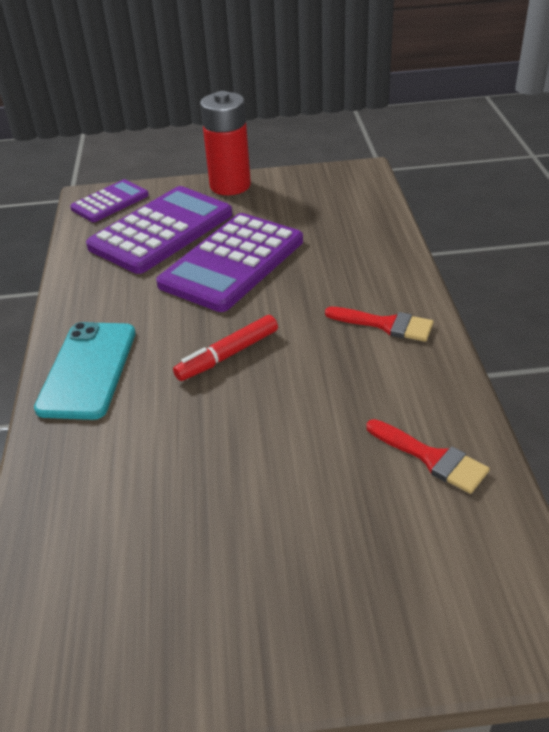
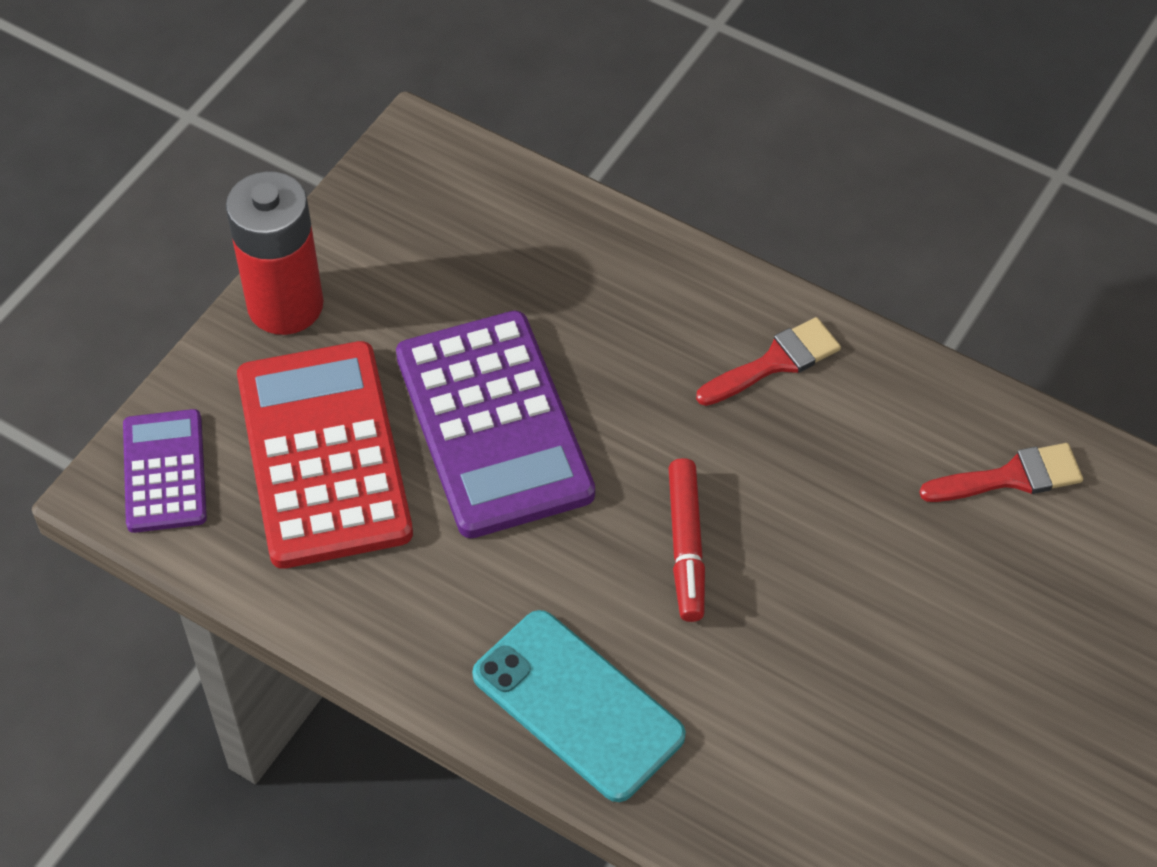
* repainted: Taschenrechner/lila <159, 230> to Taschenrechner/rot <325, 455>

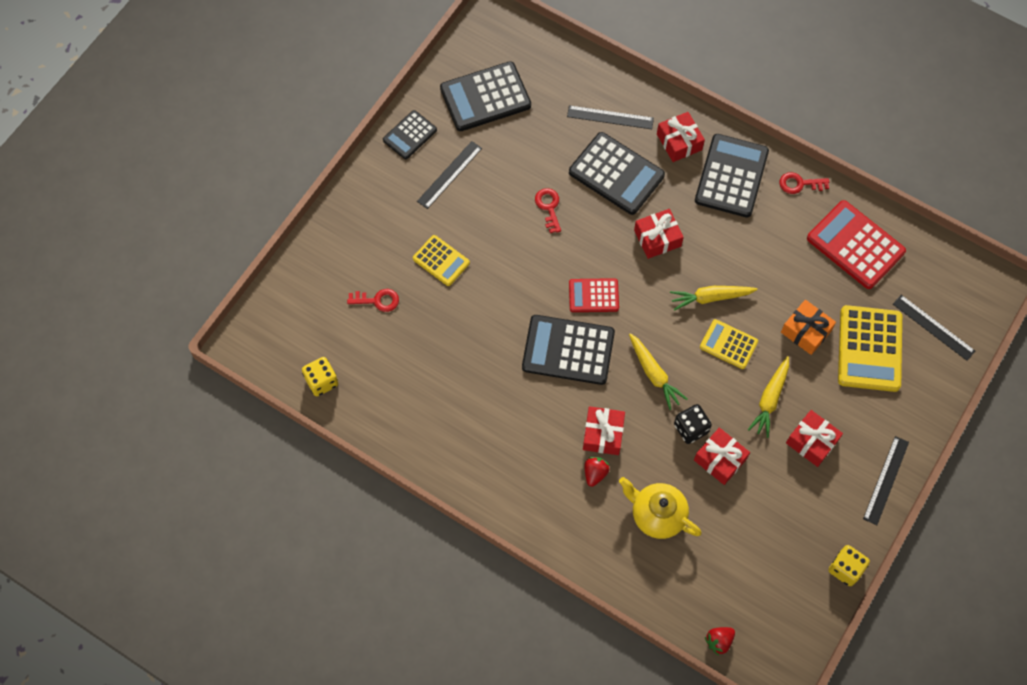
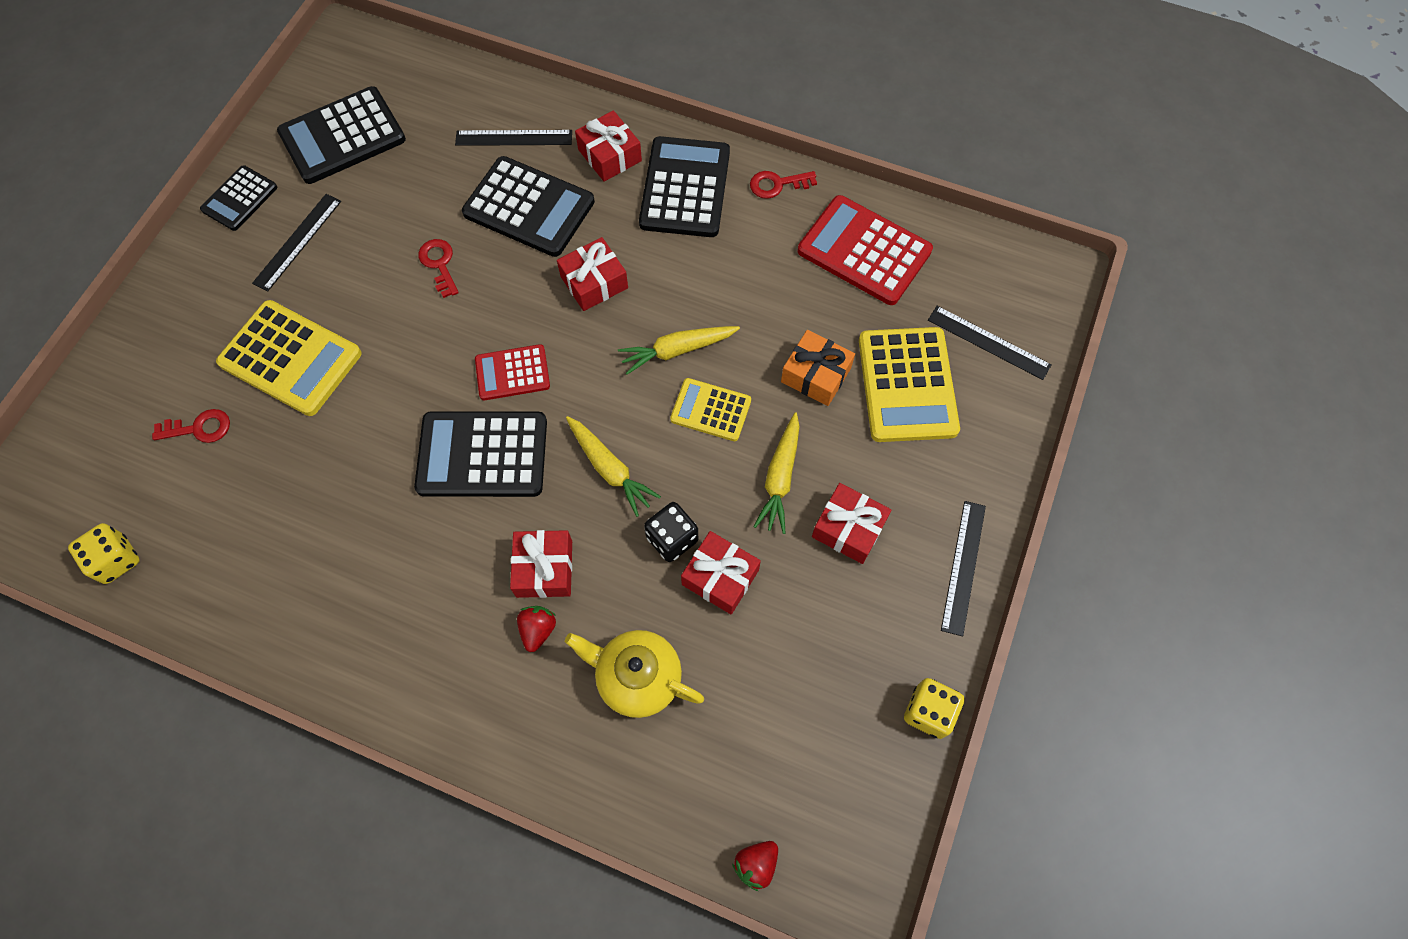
* scaled: Taschenrechner/gelb <441, 260> = <289, 358> x1.72

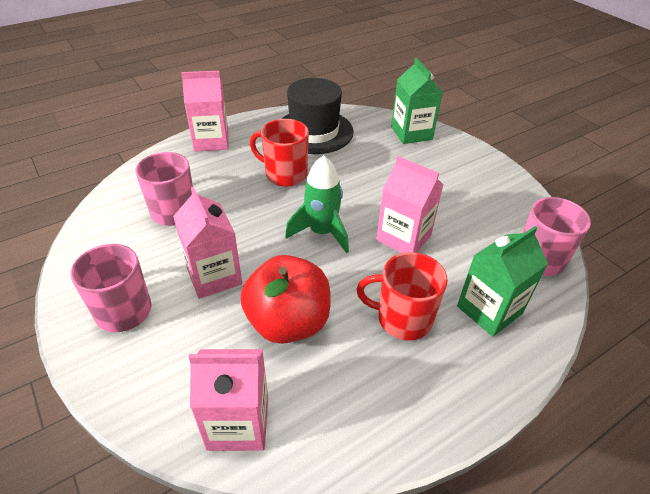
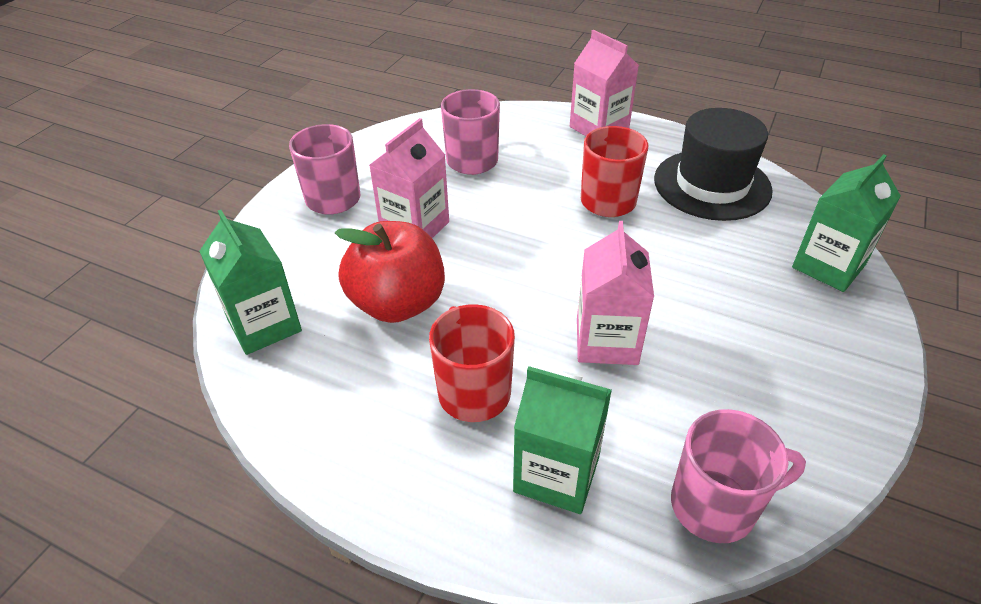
* repainted: Getränkekarton/rosa <228, 400> to Getränkekarton/grün <250, 282>
* gone: Rakete/grün <317, 204>

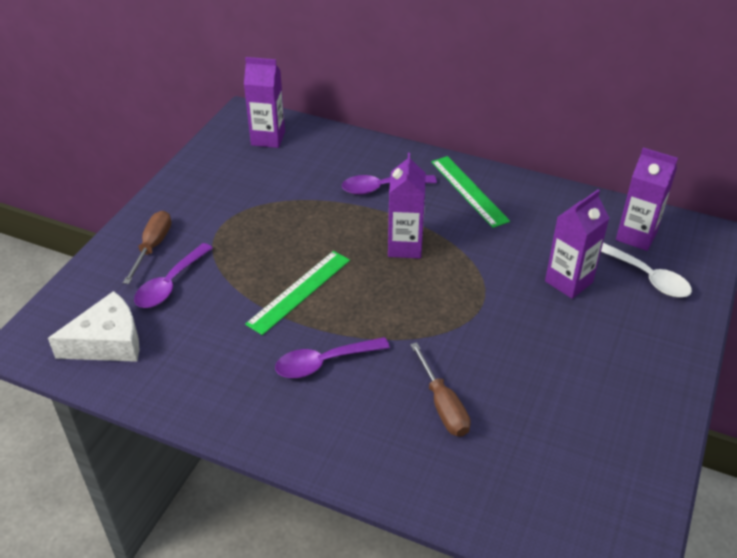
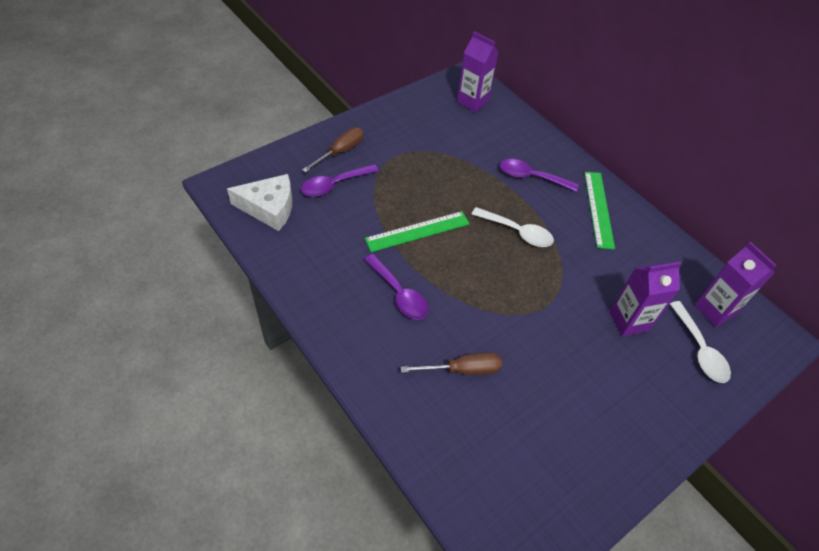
* rotated: Löffel/lila <332, 357> = <396, 286> 135 degrees counterclockwise
* rotated: Schraubenzieher/braun <440, 389> = <451, 363> 105 degrees counterclockwise
* swapped: Getränkekarton/lila <407, 206> to Löffel/weiß <513, 227>

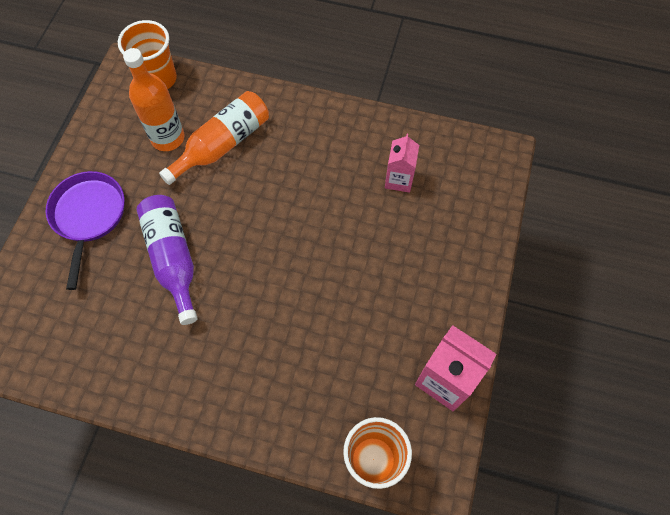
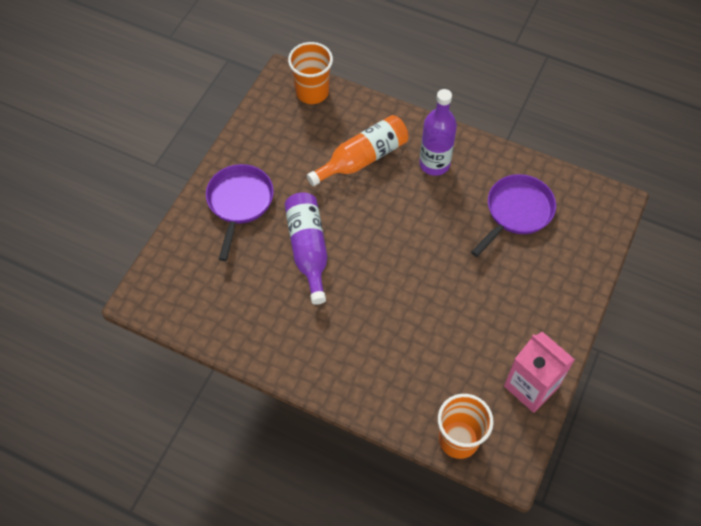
* new: Flasche/lila <438, 132>
* swapped: Getränkekarton/rosa <402, 163> to Pfanne/lila <513, 215>
* gone: Flasche/orange <154, 99>

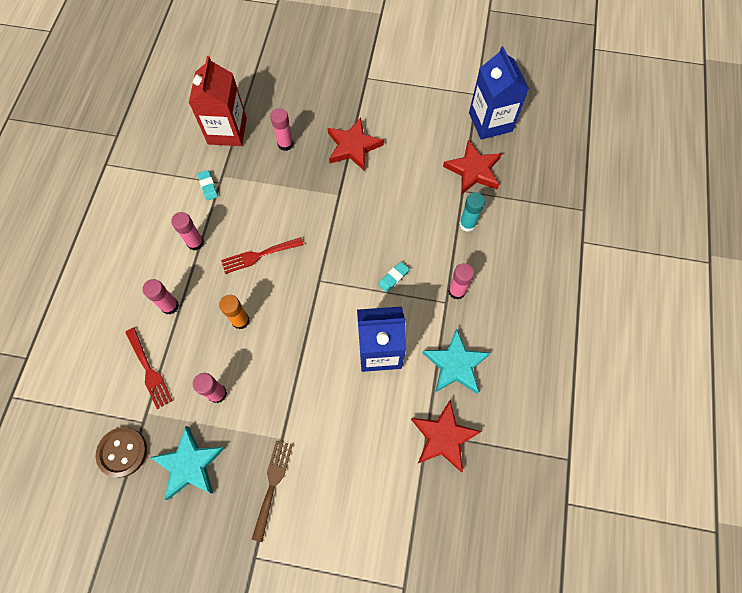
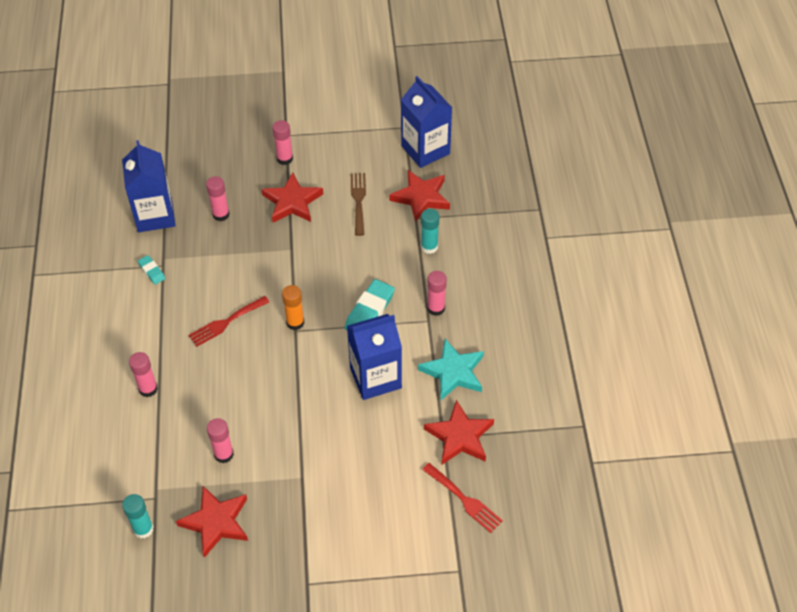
* repainted: Getränkekarton/rot <218, 101> to Getränkekarton/blau <149, 186>
* swapped: Knopf/braun <121, 452> to Klebestift/türkis <138, 516>
* repainted: Stern/türkis <188, 463> to Stern/rot <212, 522>
* shifted: Klebestift/rosa <187, 231> to <282, 142>
* shifted: Klebestift/orange <234, 312> to <293, 307>
* scaled: Radiergummi/türkis <393, 277> = <369, 304> x1.85
* shifted: Gabel/braun <272, 491> to <358, 204>
* shifted: Gabel/rot <149, 368> to <462, 498>

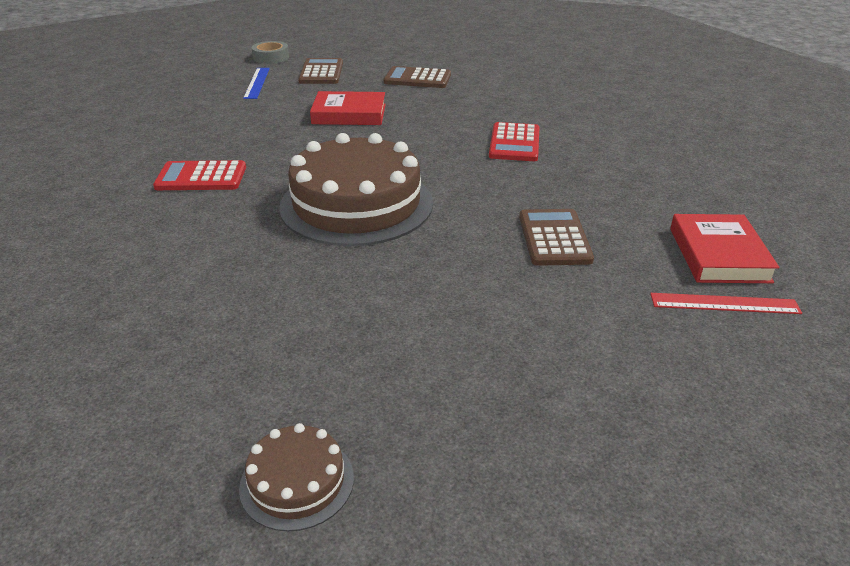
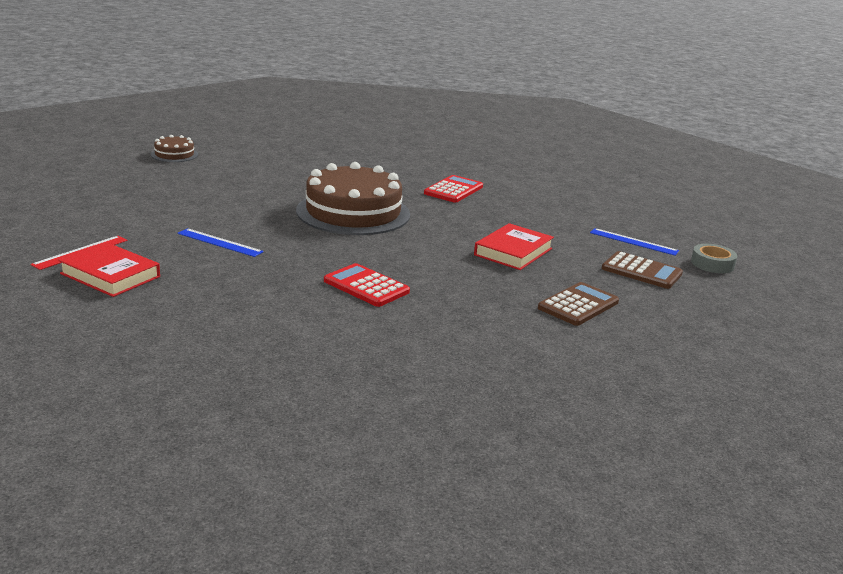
* swapped: Taschenrechner/braun <556, 237> to Lineal/blau <221, 242>

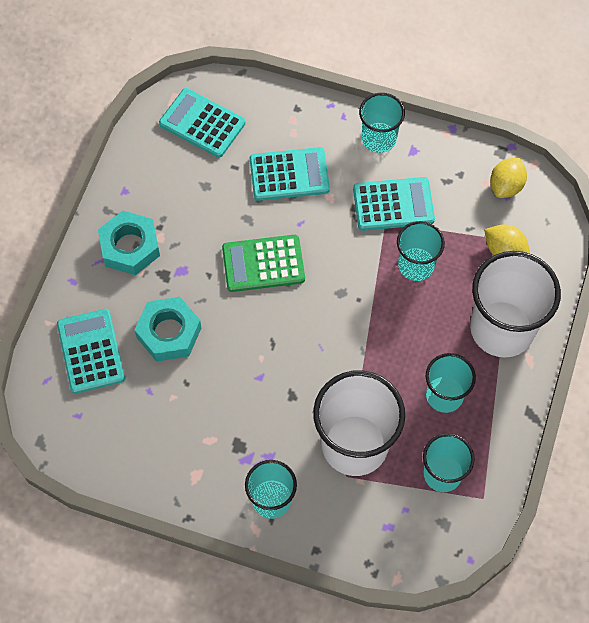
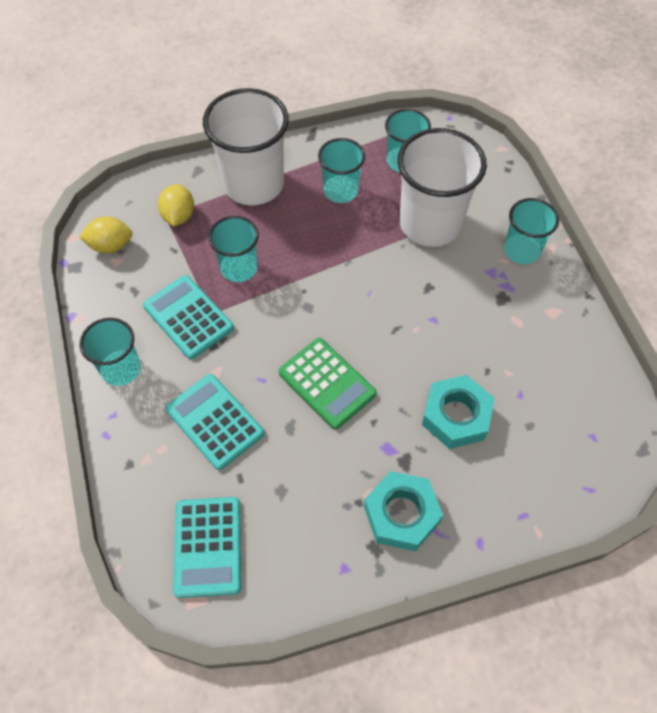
* gone: Taschenrechner/türkis <91, 351>

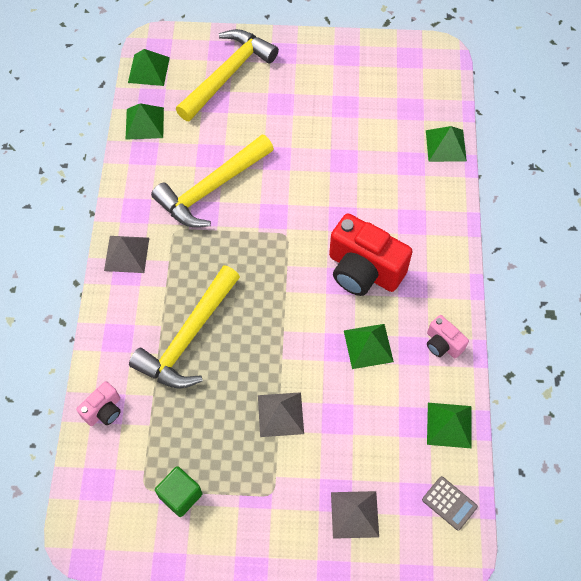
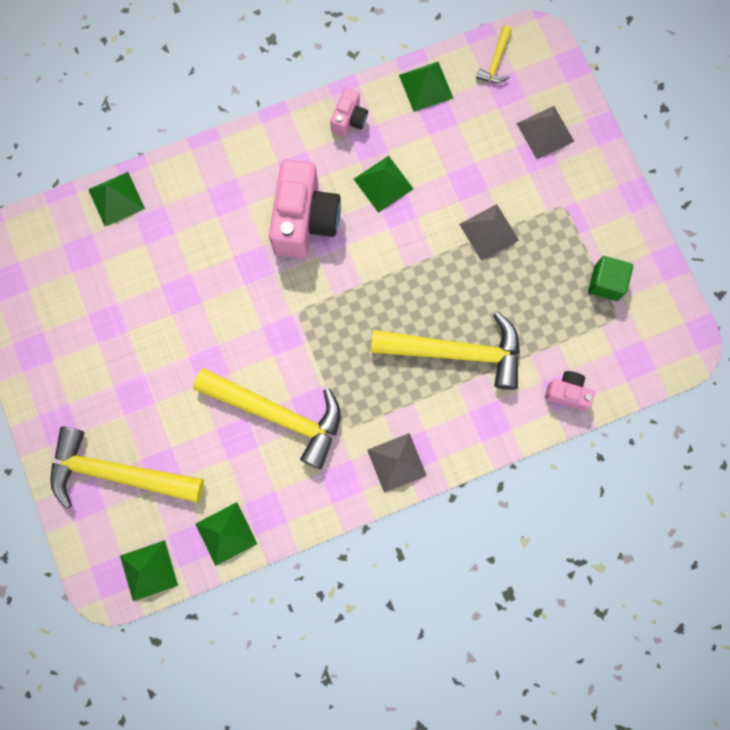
* repainted: Kamera/rot <371, 254> to Kamera/rosa <305, 208>
* swapped: Taschenrechner/grau <450, 503> to Hammer/gelb <494, 54>

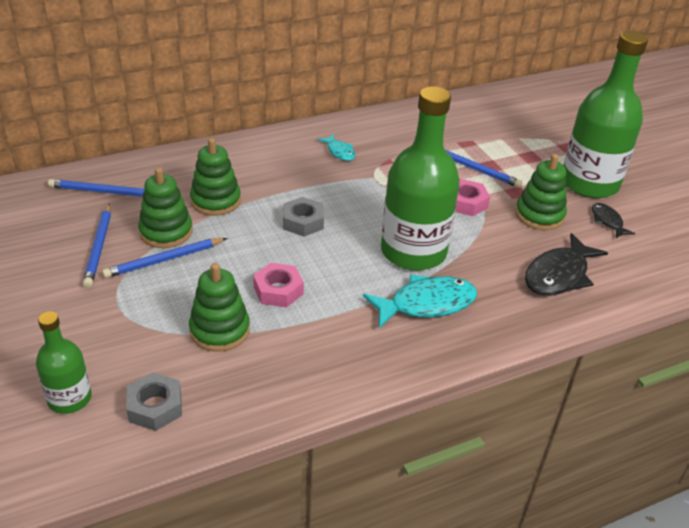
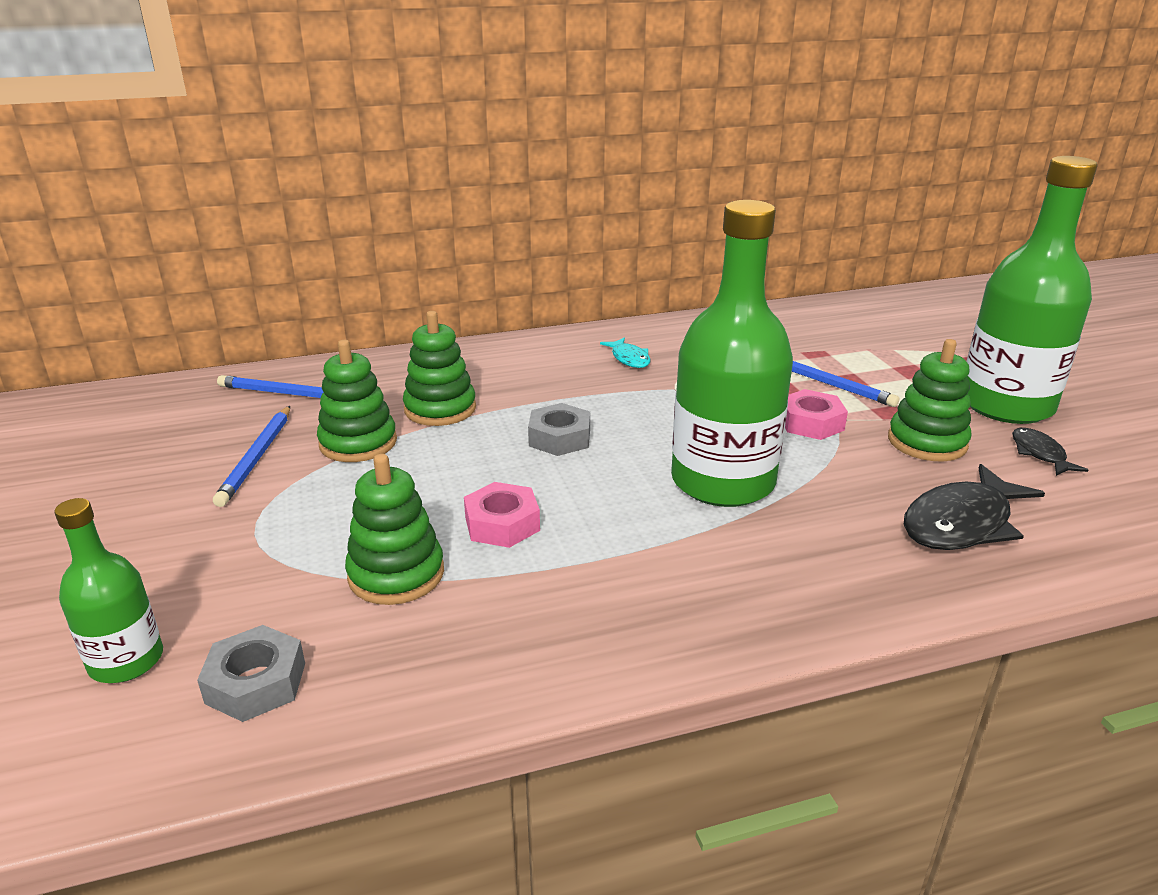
* gone: Bleistift/blau <164, 258>
* gone: Fisch/türkis <420, 301>

